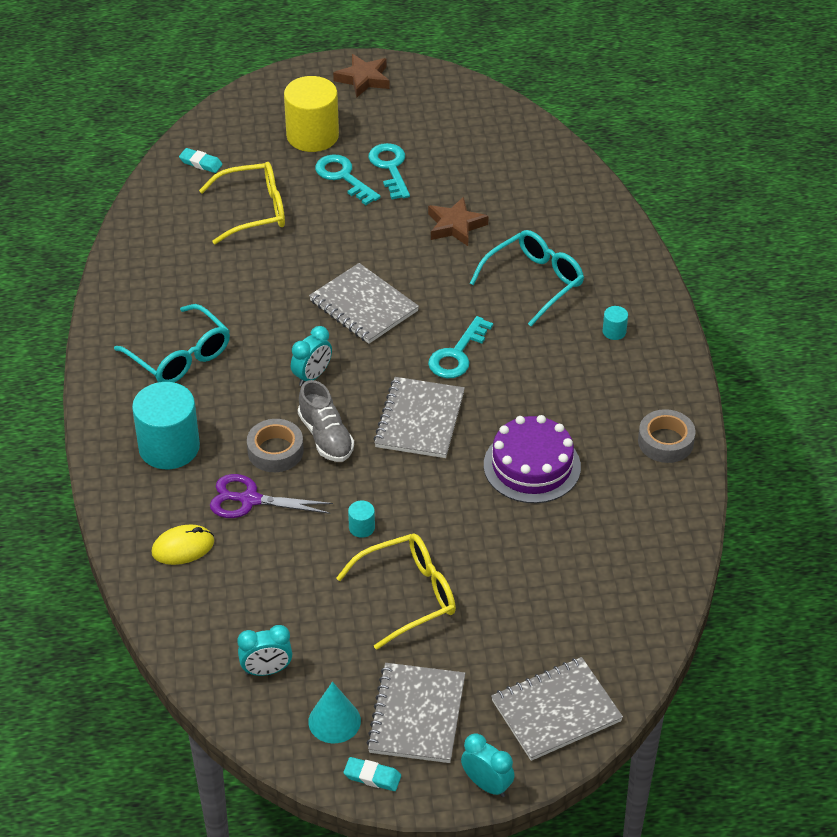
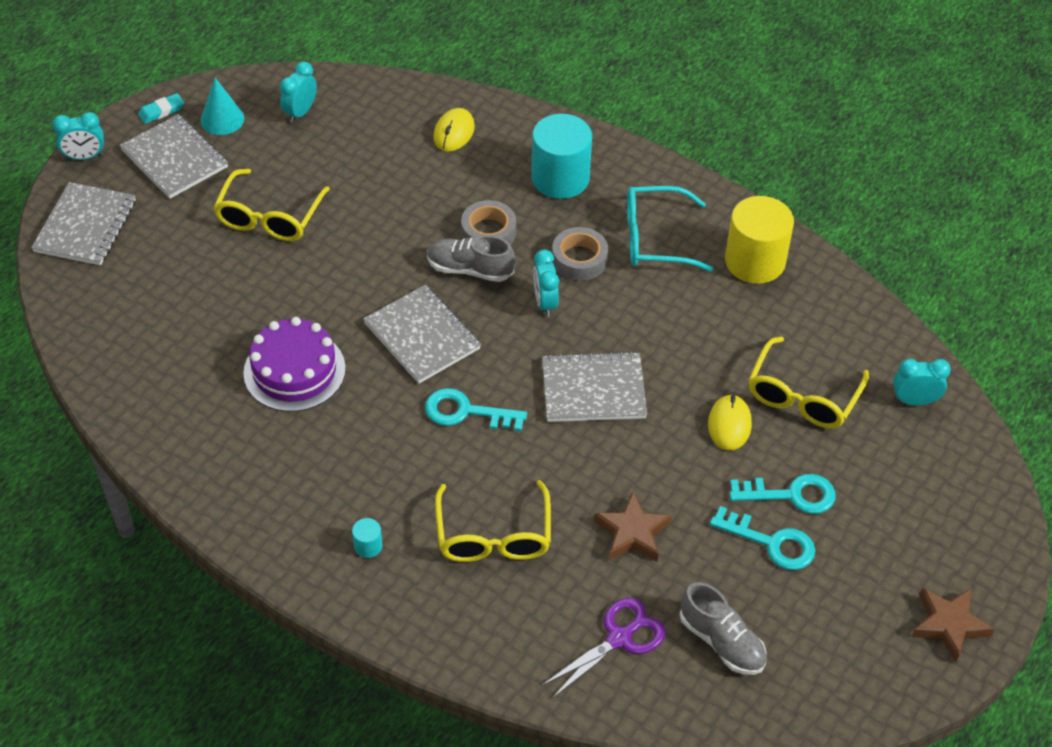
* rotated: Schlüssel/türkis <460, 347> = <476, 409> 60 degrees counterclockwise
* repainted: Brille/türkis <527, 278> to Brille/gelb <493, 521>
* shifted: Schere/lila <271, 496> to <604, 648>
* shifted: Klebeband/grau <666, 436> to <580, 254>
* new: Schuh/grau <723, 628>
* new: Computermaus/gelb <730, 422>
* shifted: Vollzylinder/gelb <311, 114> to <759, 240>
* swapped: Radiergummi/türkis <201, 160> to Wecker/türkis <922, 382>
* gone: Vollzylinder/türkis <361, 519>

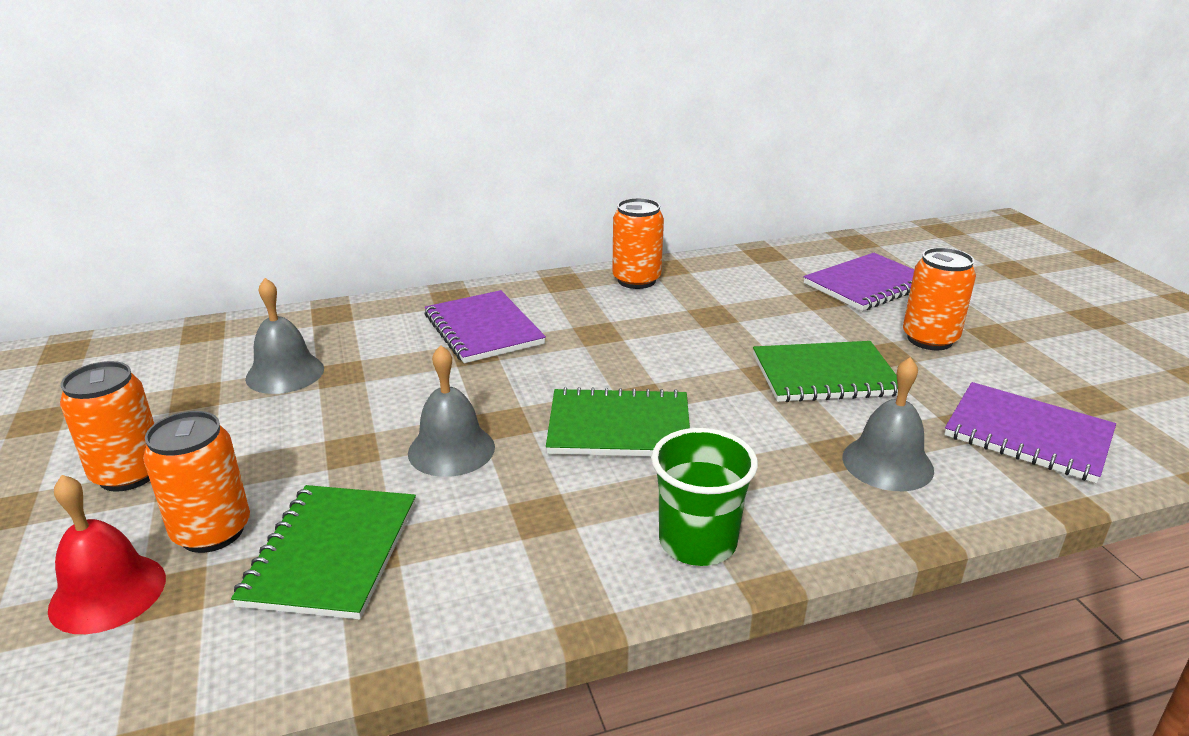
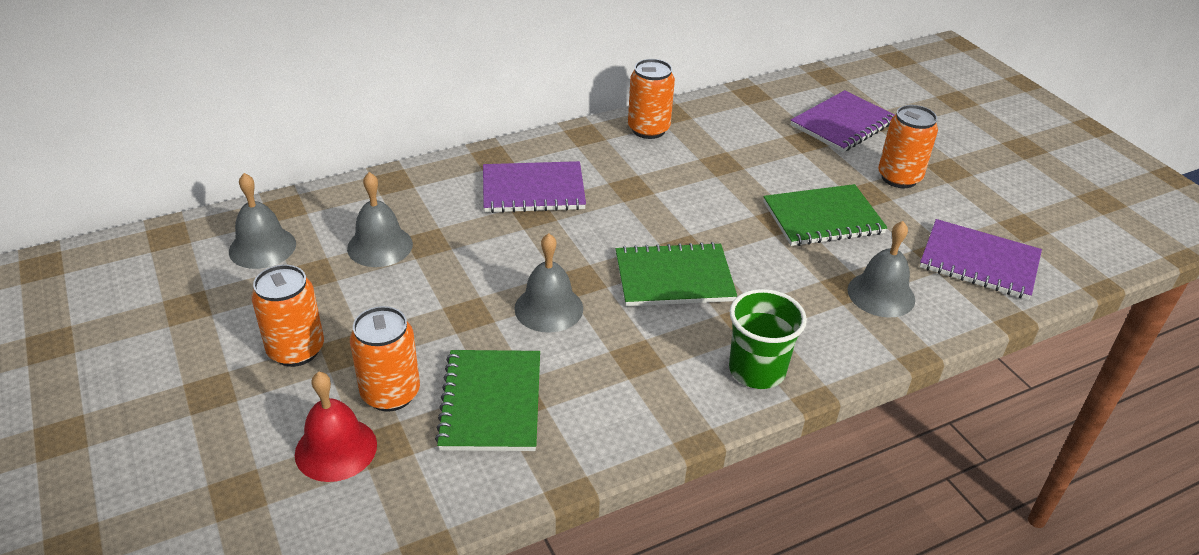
* new: Glocke/grau <262, 221>
* rotated: Notizbuch/lila <485, 326> = <534, 187> 60 degrees counterclockwise

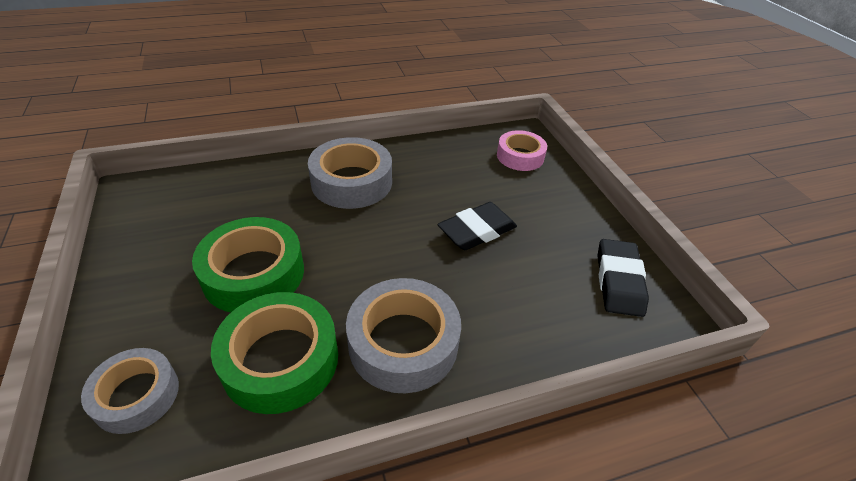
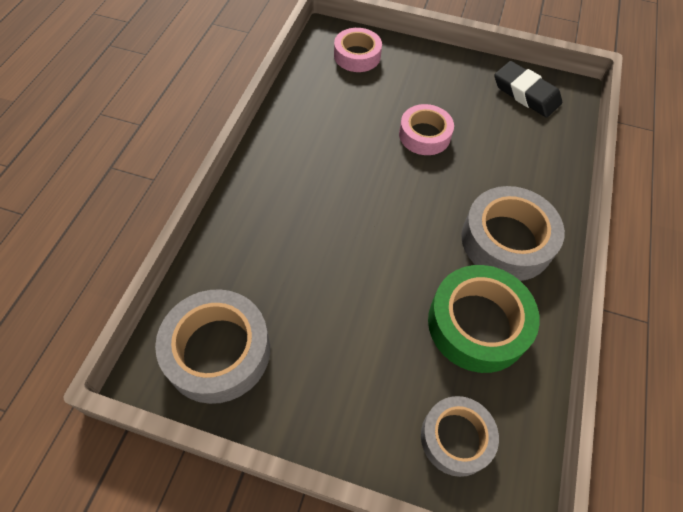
* shifted: Klebeband/grau <350, 173> to <212, 346>
* swapped: Radiergummi/schwarz <477, 226> to Klebeband/rosa <426, 129>
* gone: Klebeband/grün <248, 264>

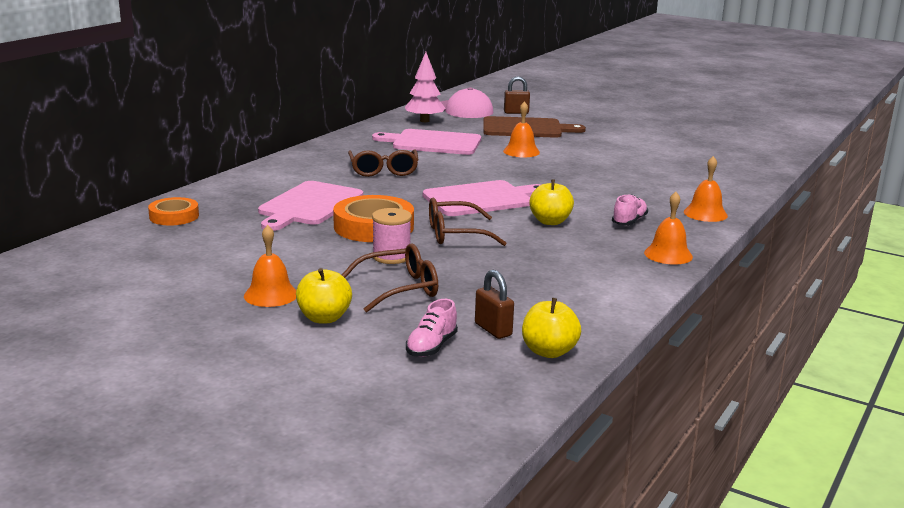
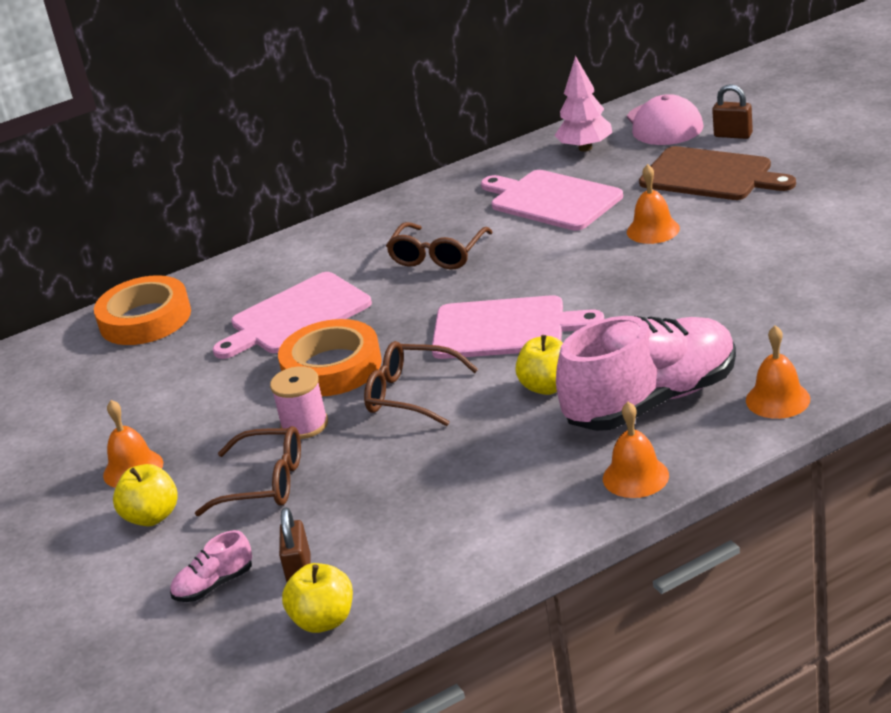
* scaled: Klebeband/orange <173, 211> = <142, 310> x1.64
* scaled: Schuh/rosa <630, 209> = <646, 373> x2.43

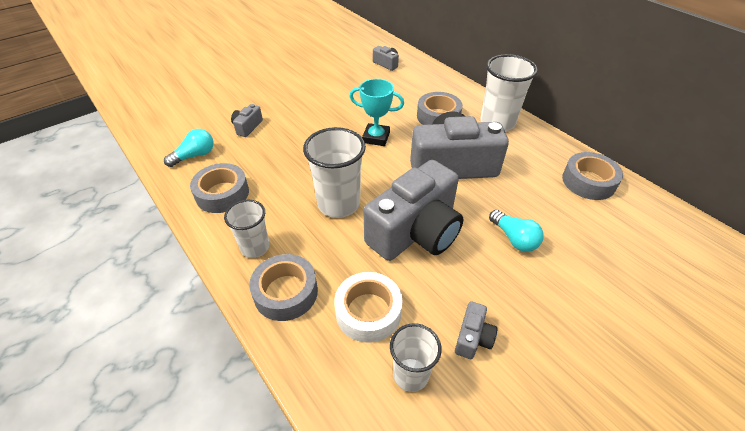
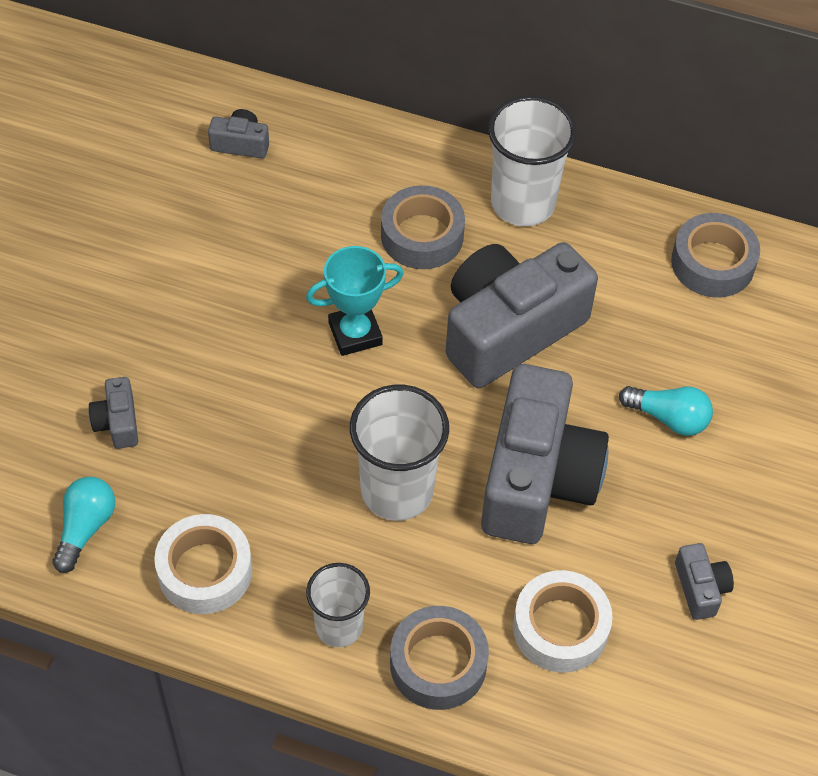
* repainted: Klebeband/grau <219, 188> to Klebeband/weiß <203, 564>
* gone: Becher/weiß <416, 357>

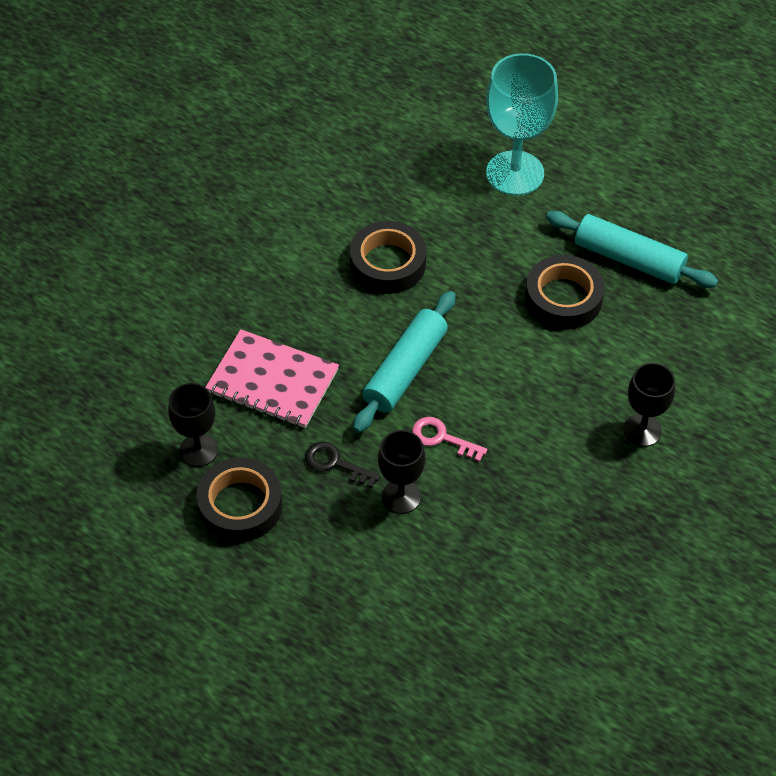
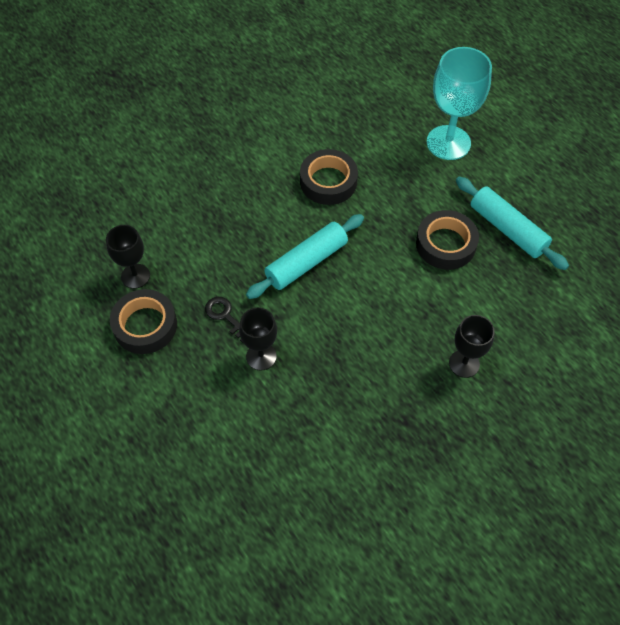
* gone: Notizbuch/rosa <272, 378>
* gone: Schlüssel/rosa <449, 439>

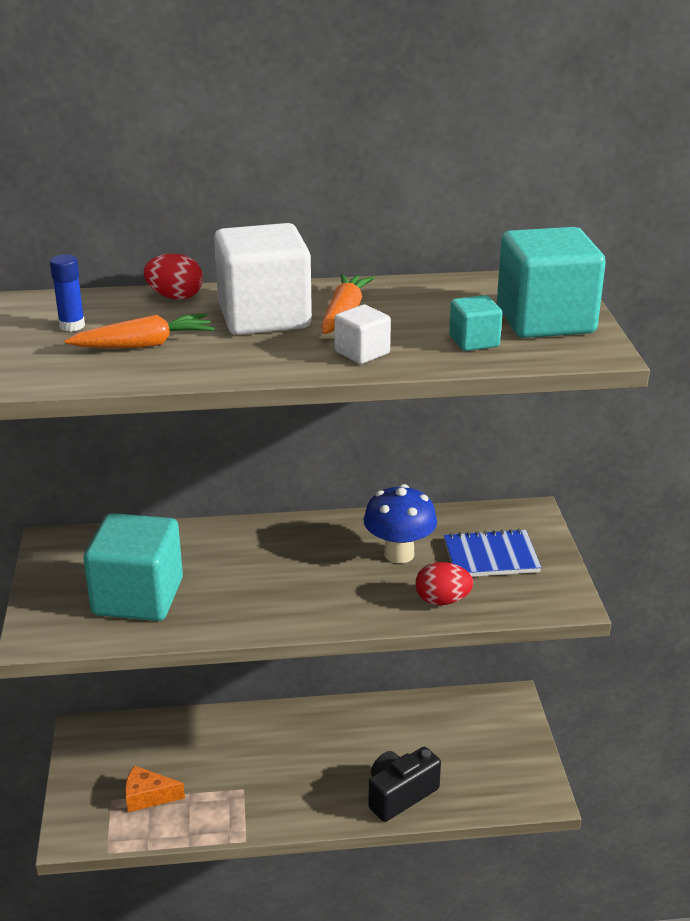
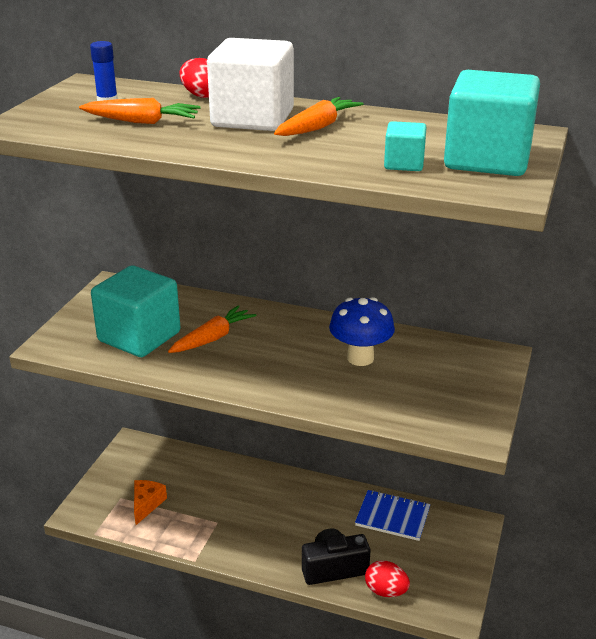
* rotated: Käse/orange <155, 788> = <150, 502> 75 degrees clockwise
* new: Karotte/orange <212, 329>
* shifted: Notizbuch/blau <492, 553> to <392, 515>
* shifted: Ei/rot <444, 583> to <387, 579>
* gone: Kubus/weiß <362, 334>

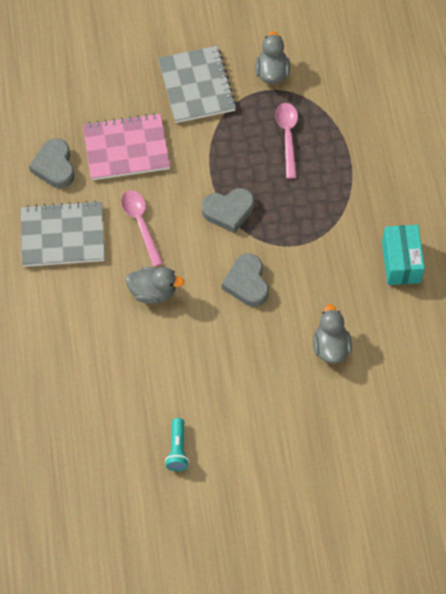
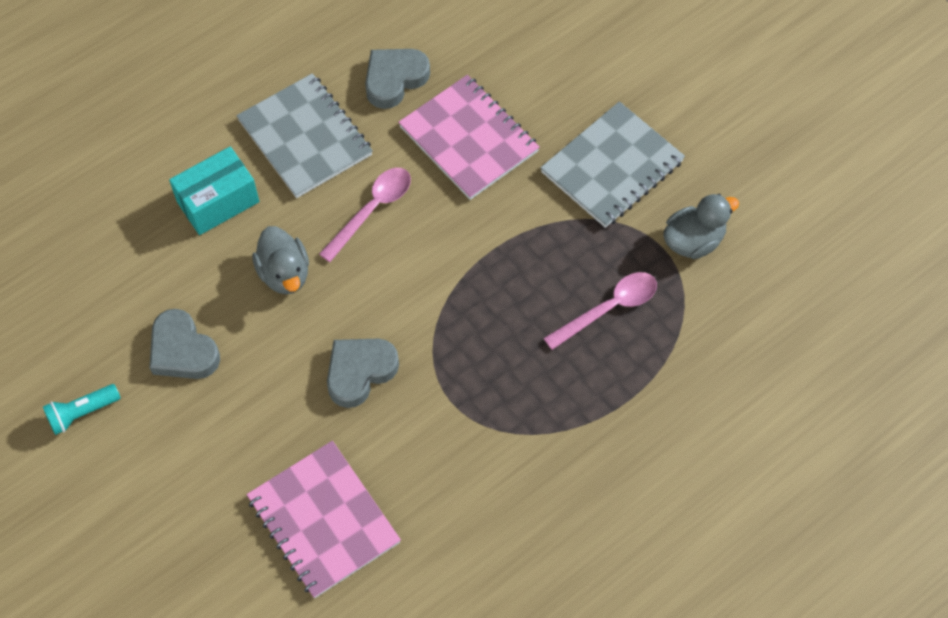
* shifted: Herz/grau <228, 210> to <184, 344>
* shifted: Schachtel/türkis <403, 255> to <214, 190>
* swapped: Ente/grau <332, 333> to Notizbuch/rosa <324, 519>

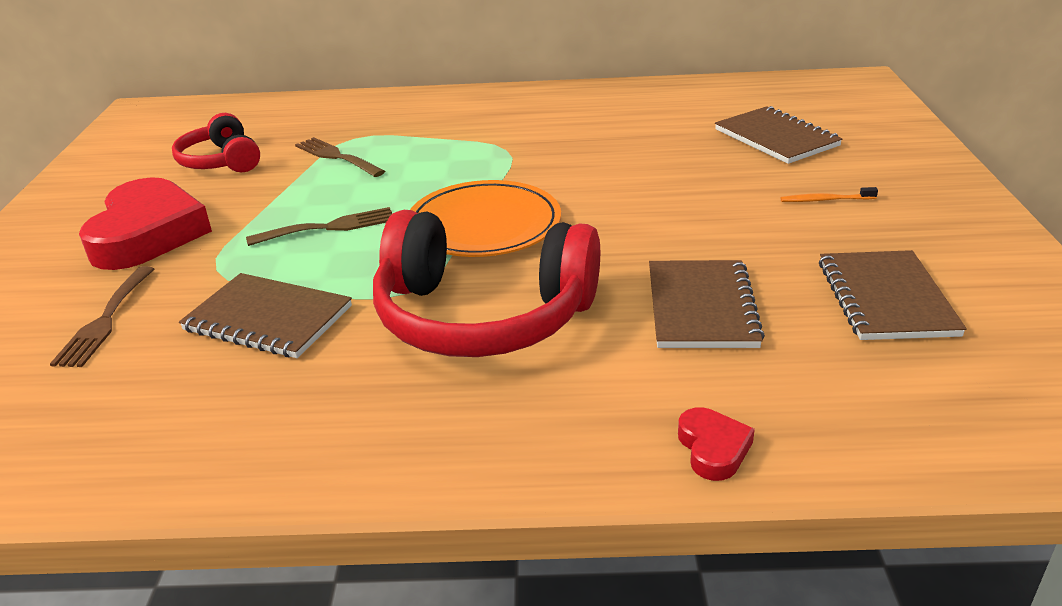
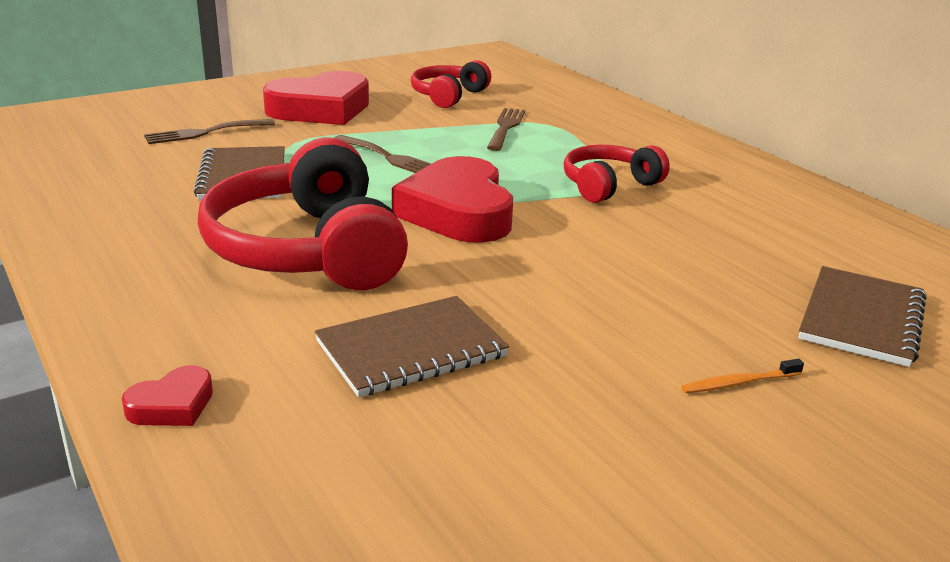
* swapped: Teller/orange <485, 218> to Herz/rot <452, 199>
* new: Kopfhörer/rot <617, 174>
* rotated: Zahnbürste/orange <829, 194> = <742, 376> 75 degrees counterclockwise
* gone: Notizbuch/braun <893, 295>

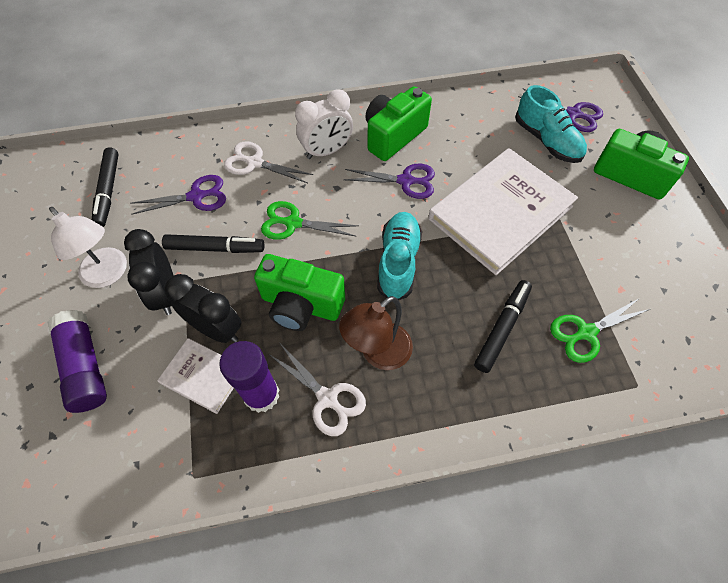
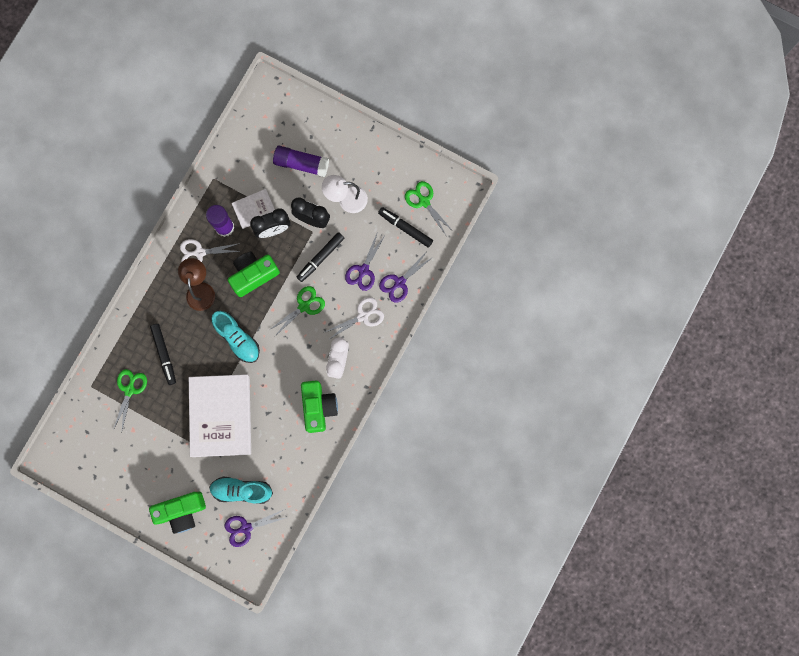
* shifted: Schere/lila <389, 181> to <406, 278>
* new: Schere/grün <429, 208>

